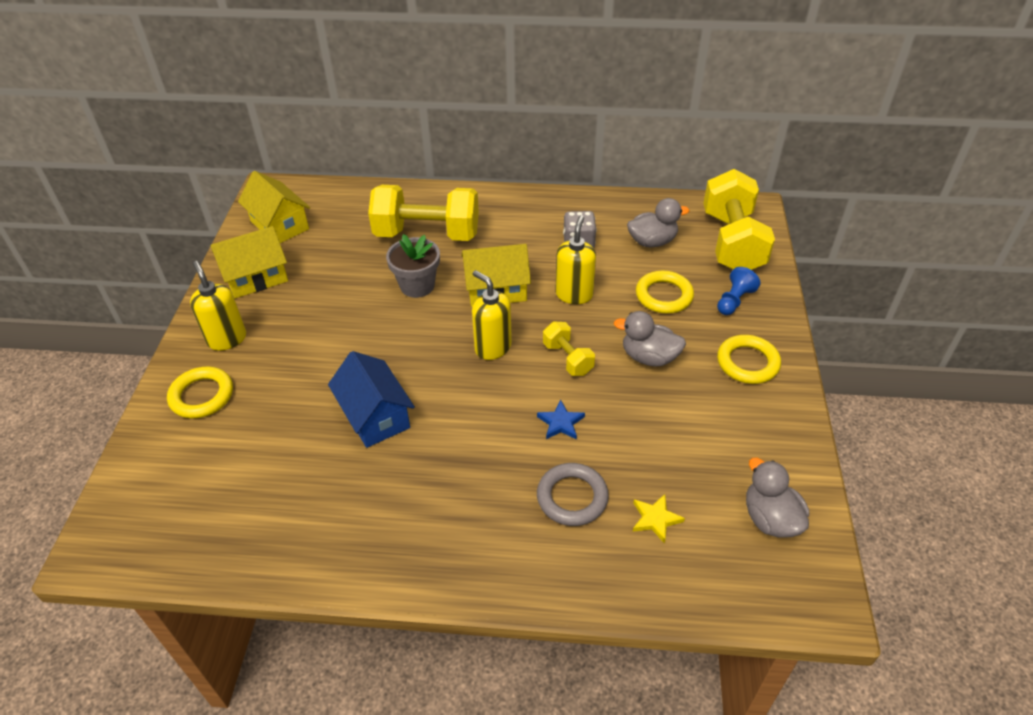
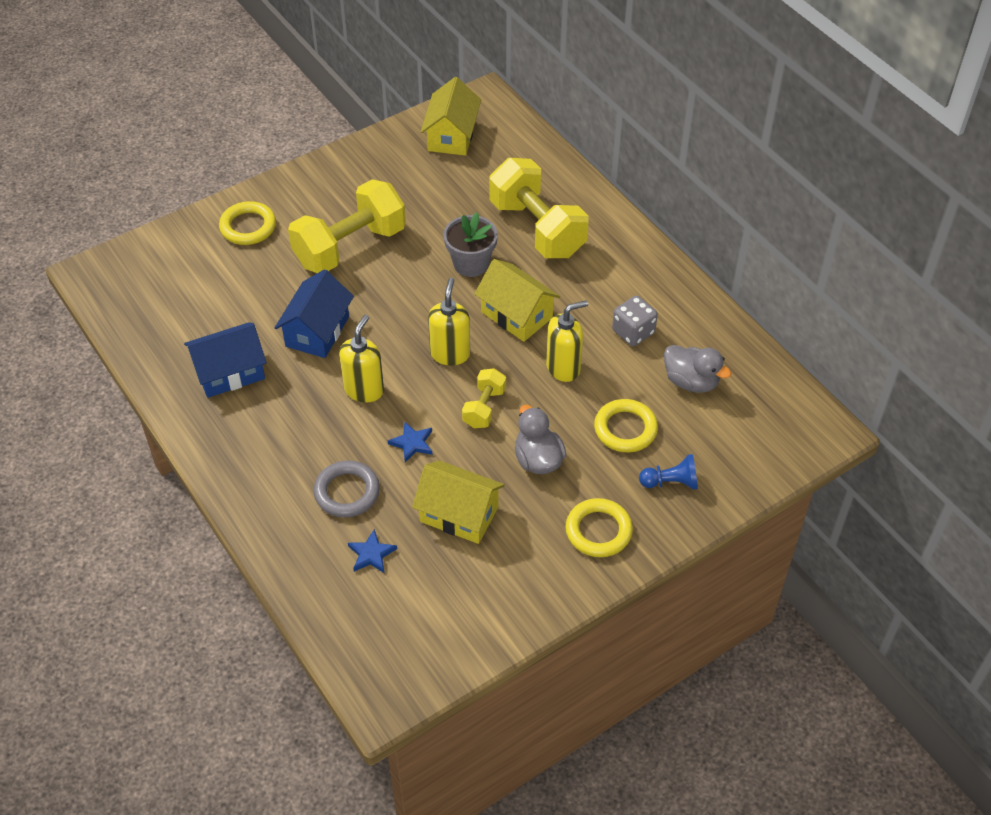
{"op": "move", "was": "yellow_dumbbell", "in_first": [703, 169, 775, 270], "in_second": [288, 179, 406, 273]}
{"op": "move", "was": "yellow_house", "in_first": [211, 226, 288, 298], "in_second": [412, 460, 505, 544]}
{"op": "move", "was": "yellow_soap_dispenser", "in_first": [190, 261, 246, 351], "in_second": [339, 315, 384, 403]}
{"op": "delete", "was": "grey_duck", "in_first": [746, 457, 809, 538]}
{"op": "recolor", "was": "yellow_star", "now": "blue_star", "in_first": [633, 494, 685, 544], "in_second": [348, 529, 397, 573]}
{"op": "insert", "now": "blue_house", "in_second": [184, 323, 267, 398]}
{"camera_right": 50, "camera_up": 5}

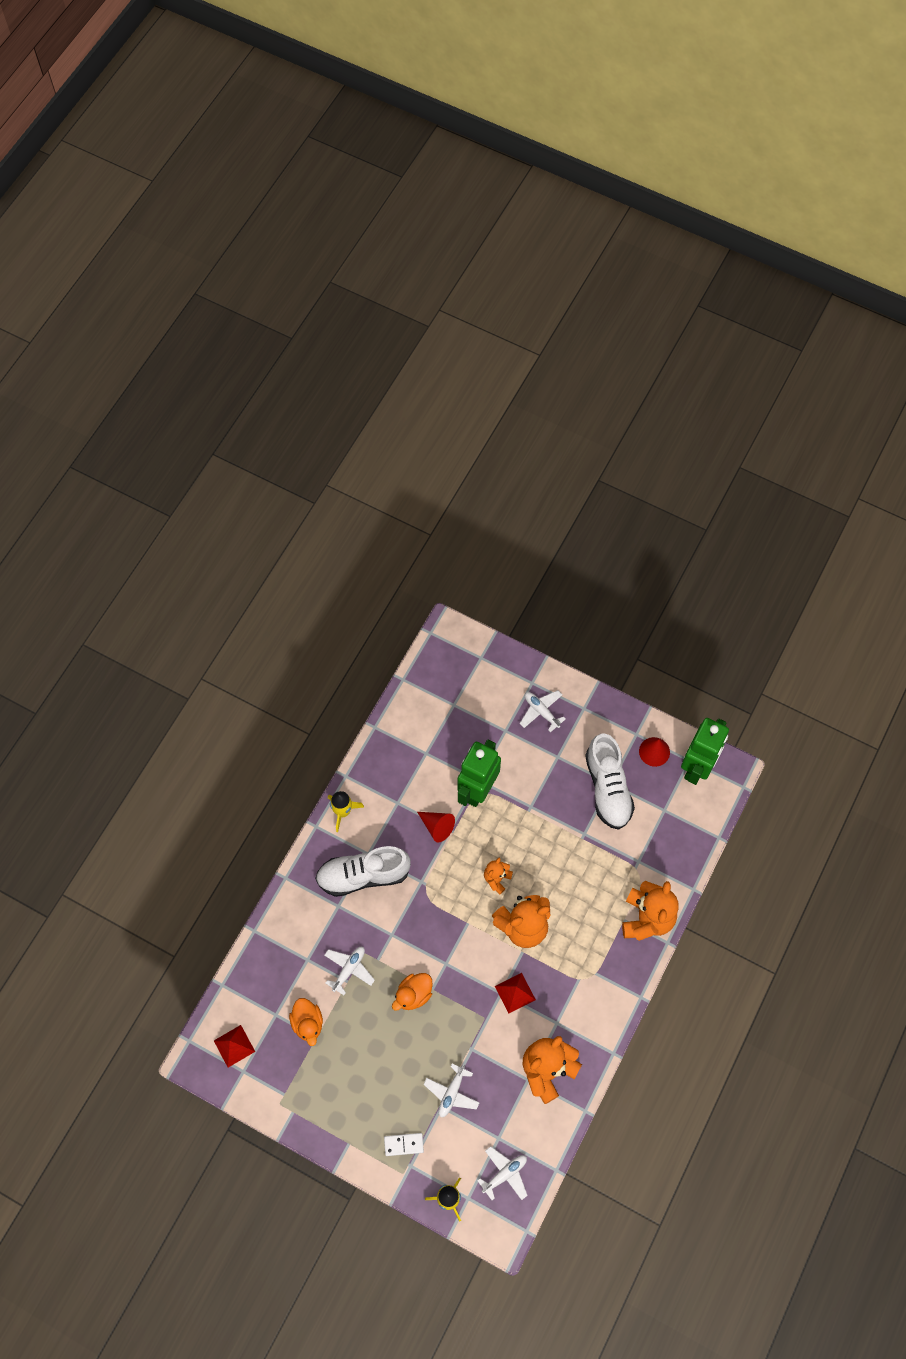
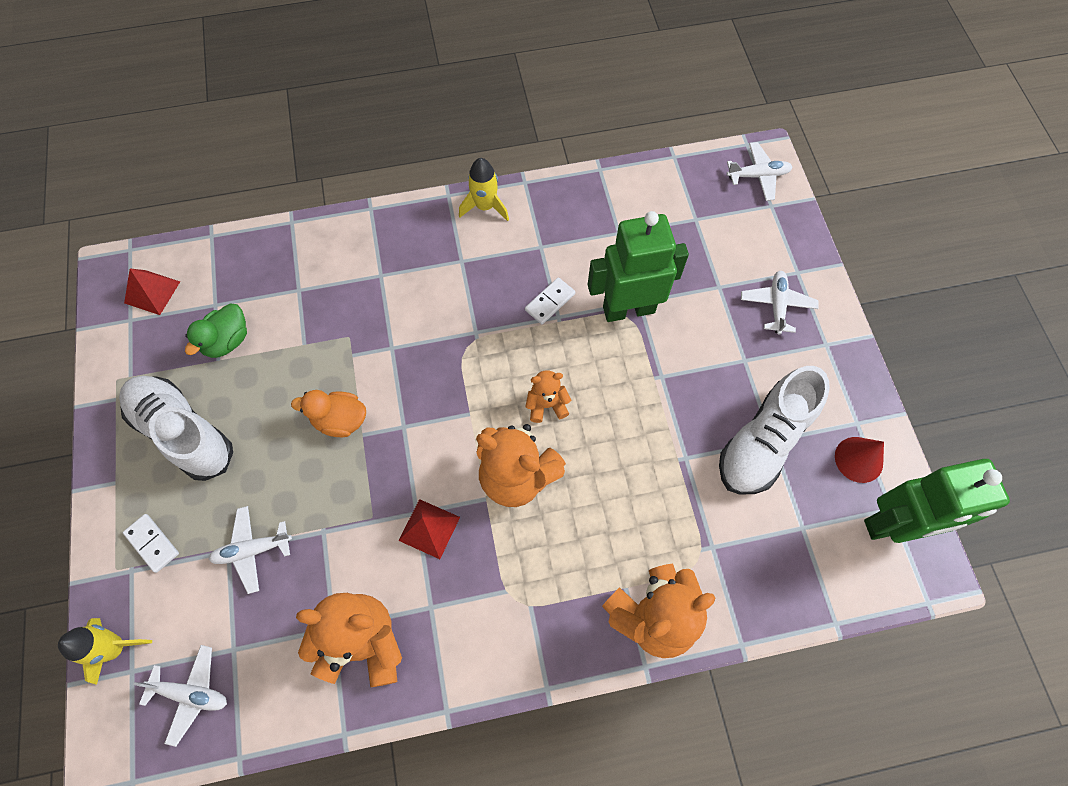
{"op": "replace", "was": "red_cone", "now": "white_domino", "in_first": [417, 812, 455, 843], "in_second": [525, 277, 575, 324]}
{"op": "move", "was": "white_shoe", "in_first": [315, 846, 411, 897], "in_second": [119, 376, 233, 481]}
{"op": "move", "was": "white_plane", "in_first": [324, 947, 375, 995], "in_second": [727, 142, 792, 201]}
{"op": "recolor", "was": "orange_duck", "now": "green_duck", "in_first": [289, 998, 323, 1046], "in_second": [185, 303, 247, 358]}
{"camera_right": 50, "camera_up": 0}

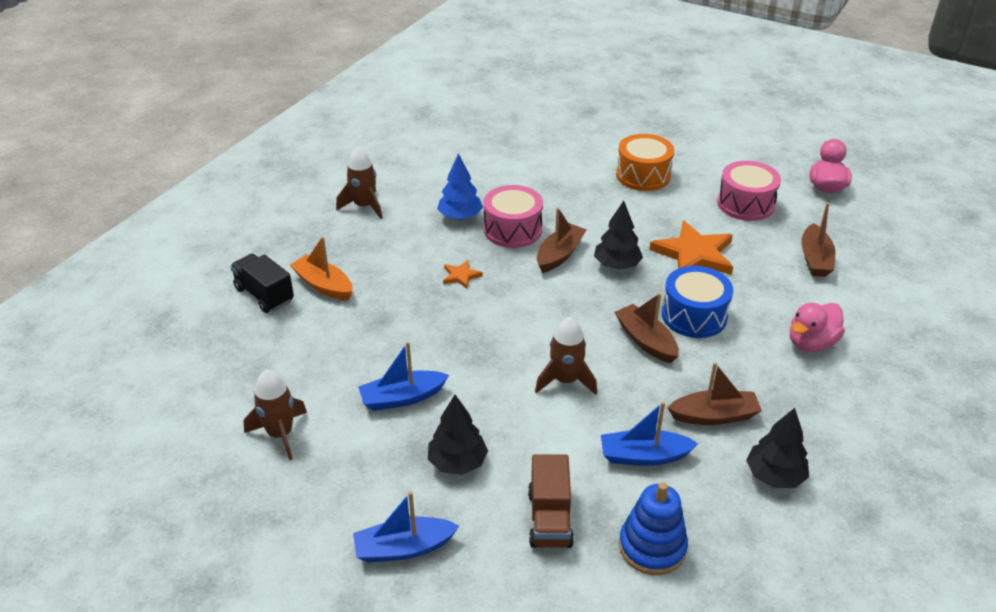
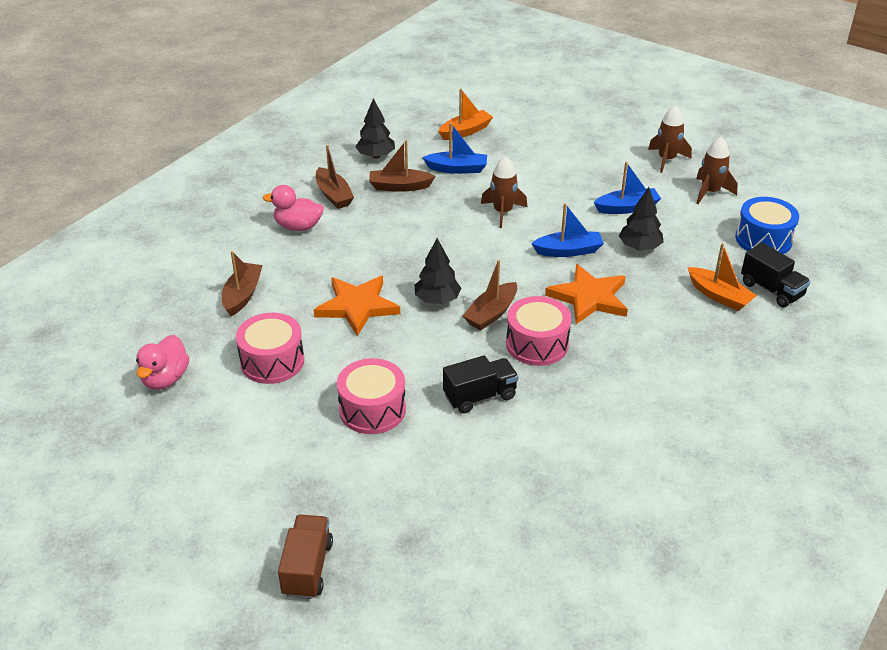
{"op": "recolor", "was": "orange_drum", "now": "pink_drum", "in_first": [616, 134, 674, 191], "in_second": [337, 358, 406, 434]}
{"op": "move", "was": "brown_rocket", "in_first": [336, 147, 382, 219], "in_second": [648, 105, 692, 173]}
{"op": "delete", "was": "blue_tree", "in_first": [437, 153, 483, 220]}
{"op": "resize", "was": "orange_star", "in_first": [443, 260, 483, 289], "in_second": [545, 264, 628, 324], "ratio": 2.14}
{"op": "move", "was": "blue_drum", "in_first": [662, 266, 733, 338], "in_second": [735, 197, 799, 254]}
{"op": "move", "was": "brown_boat", "in_first": [615, 293, 679, 363], "in_second": [316, 145, 354, 209]}
{"op": "rotate", "was": "pink_duck", "in_first": [790, 303, 845, 352], "in_second": [263, 185, 324, 231], "clockwise": -135}
{"op": "move", "was": "black_tree", "in_first": [428, 395, 488, 475], "in_second": [619, 187, 664, 250]}
{"op": "move", "was": "brown_truck", "in_first": [528, 454, 574, 548], "in_second": [278, 515, 333, 599]}
{"op": "replace", "was": "blue_stacking_toy", "now": "orange_boat", "in_first": [619, 482, 688, 575], "in_second": [438, 89, 493, 140]}
{"op": "move", "was": "blue_boat", "in_first": [353, 491, 459, 563], "in_second": [531, 203, 604, 257]}
{"op": "insert", "now": "black_truck", "in_second": [443, 355, 519, 414]}
{"camera_right": -175, "camera_up": 0}

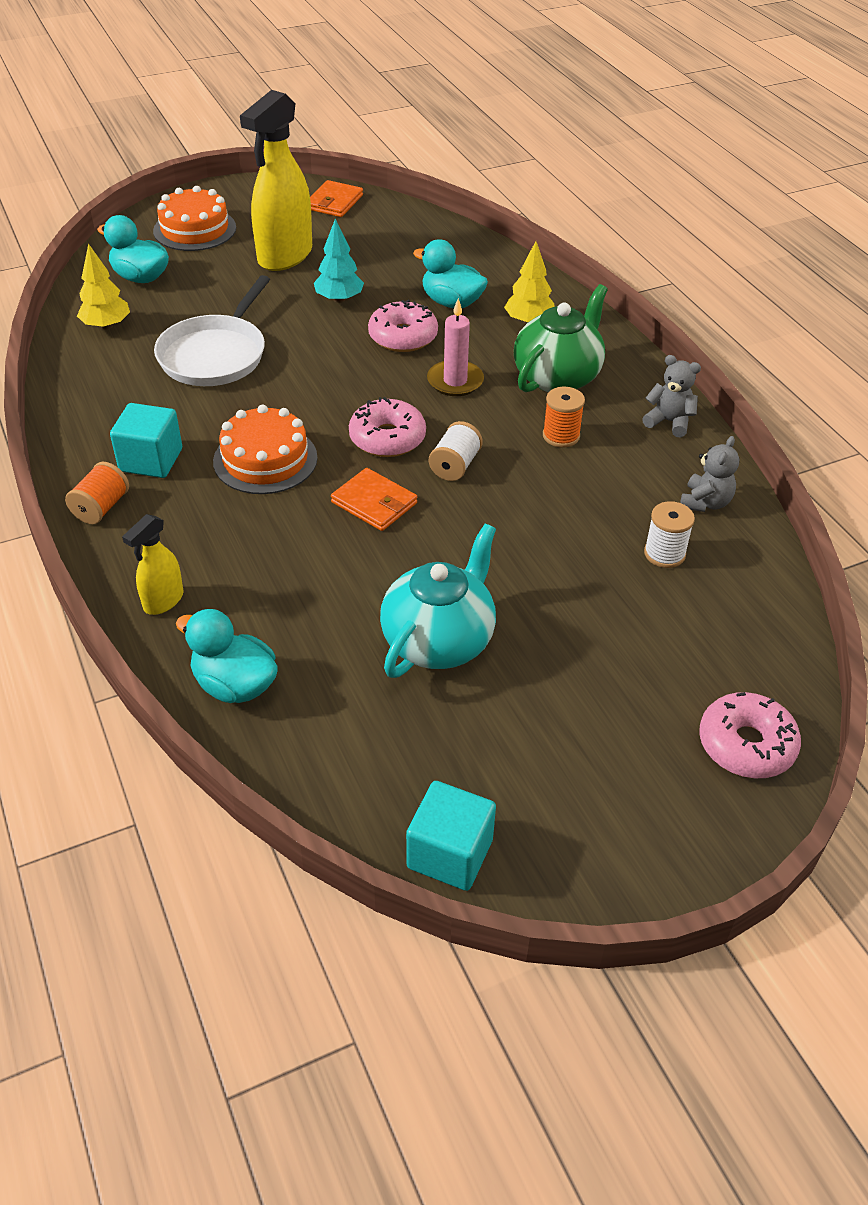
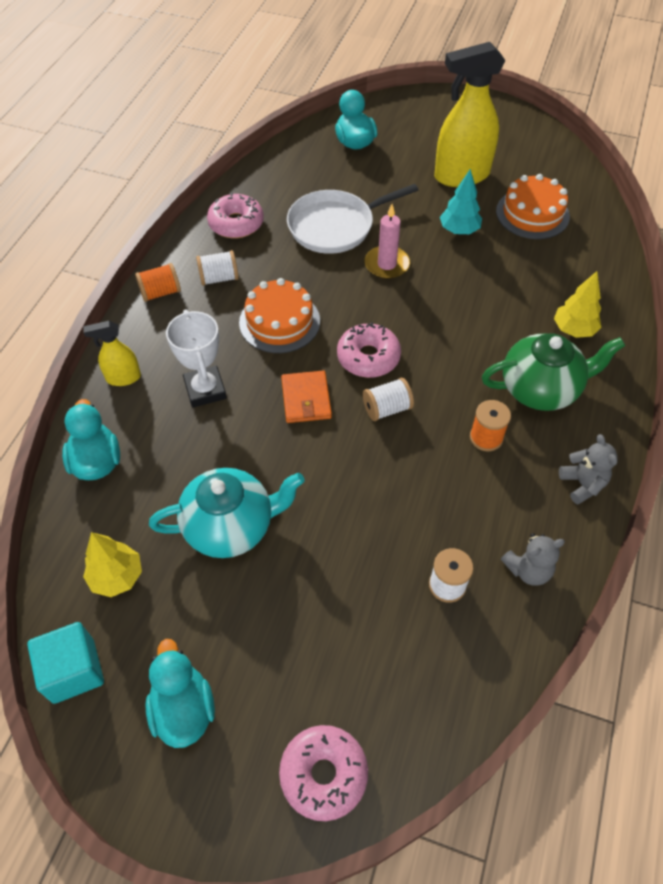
{"op": "delete", "was": "orange_wallet", "in_first": [310, 180, 363, 217]}
{"op": "move", "was": "orange_cake", "in_first": [153, 186, 236, 251], "in_second": [496, 174, 570, 239]}
{"op": "move", "was": "turquoise_duck", "in_first": [413, 239, 488, 308], "in_second": [145, 639, 215, 748]}
{"op": "move", "was": "yellow_tree", "in_first": [77, 244, 130, 330], "in_second": [83, 532, 142, 597]}
{"op": "move", "was": "pink_candle", "in_first": [427, 298, 484, 396], "in_second": [365, 204, 410, 279]}
{"op": "move", "was": "pink_donut", "in_first": [368, 300, 438, 352], "in_second": [207, 193, 264, 238]}
{"op": "replace", "was": "turquoise_cube", "now": "white_spool", "in_first": [110, 403, 182, 478], "in_second": [196, 250, 239, 286]}
{"op": "insert", "now": "white_trophy", "in_second": [166, 310, 227, 408]}
{"camera_right": 45, "camera_up": 10}

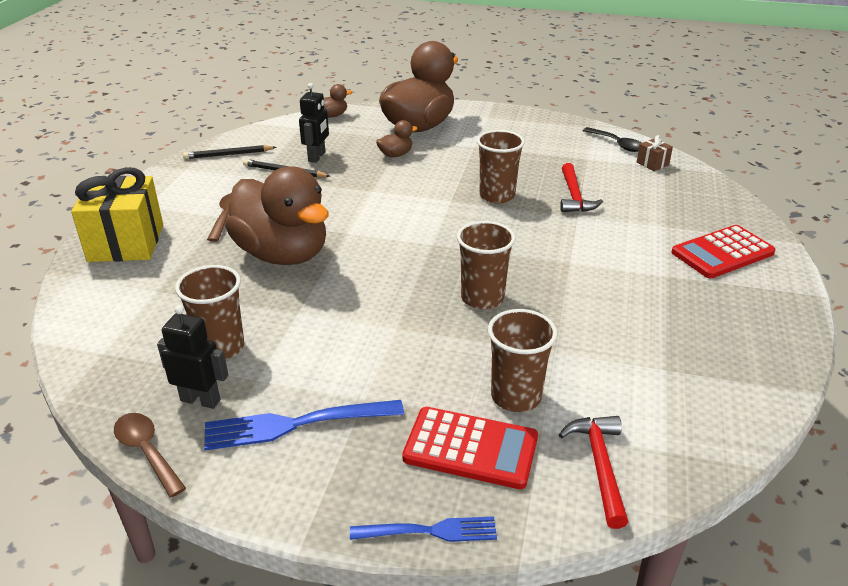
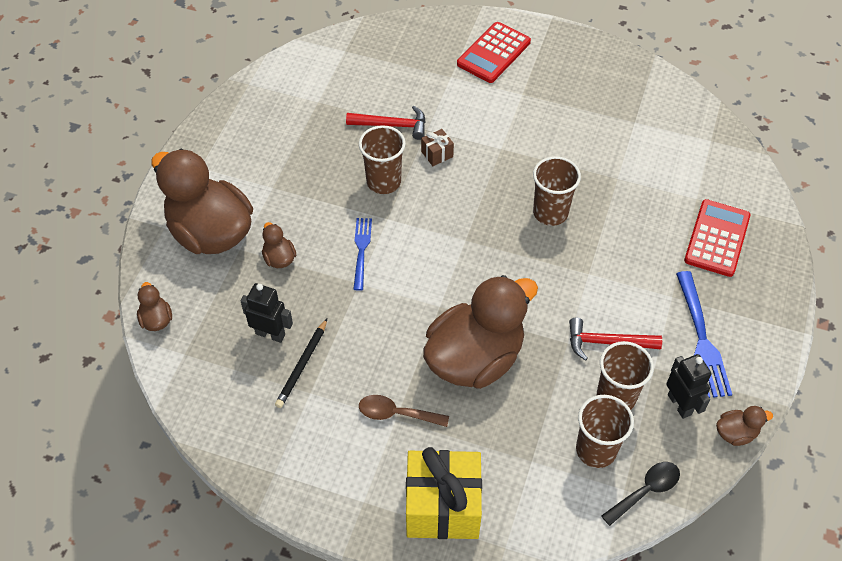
{"op": "move", "was": "black_spoon", "in_first": [583, 127, 642, 152], "in_second": [601, 462, 680, 526]}
{"op": "move", "was": "brown_gift", "in_first": [637, 135, 673, 171], "in_second": [421, 129, 454, 166]}
{"op": "delete", "was": "black_pencil", "in_first": [183, 145, 277, 159]}
{"op": "rotate", "was": "red_calculator", "in_first": [671, 225, 776, 278], "in_second": [457, 22, 531, 83], "clockwise": 60}
{"op": "rotate", "was": "black_robot", "in_first": [157, 305, 228, 409], "in_second": [666, 354, 711, 419], "clockwise": 135}
{"op": "move", "was": "brown_cup", "in_first": [488, 309, 557, 412], "in_second": [576, 395, 634, 468]}
{"op": "replace", "was": "brown_spoon", "now": "brown_duck", "in_first": [114, 413, 186, 497], "in_second": [716, 406, 773, 446]}
{"op": "move", "was": "red_hammer", "in_first": [559, 416, 628, 529], "in_second": [569, 318, 662, 361]}
{"op": "move", "was": "blue_fork", "in_first": [350, 516, 497, 542], "in_second": [353, 218, 372, 291]}
{"camera_right": -85, "camera_up": 20}

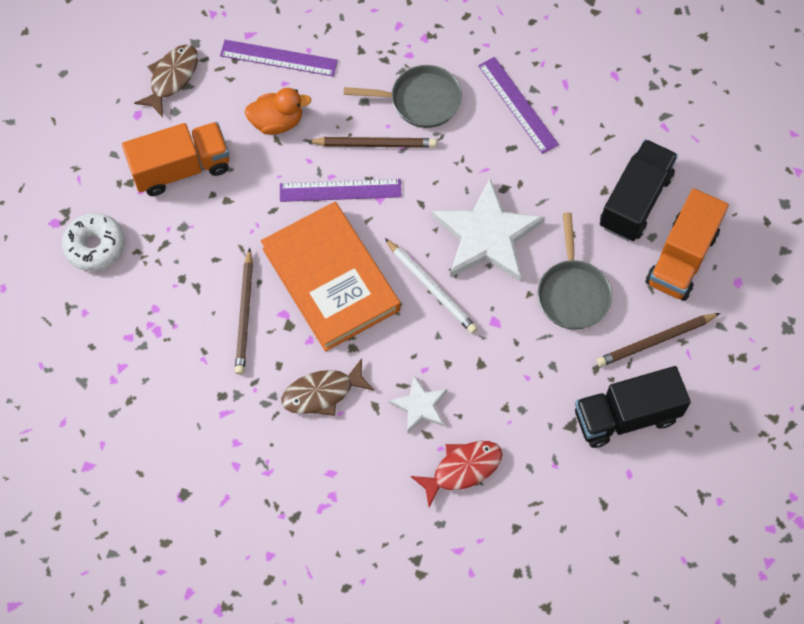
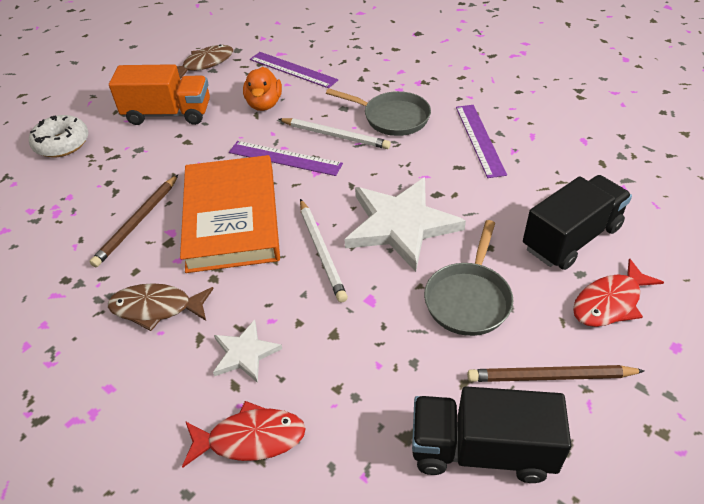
{"op": "rotate", "was": "orange_duck", "in_first": [245, 88, 312, 135], "in_second": [243, 67, 282, 111], "clockwise": 75}
{"op": "recolor", "was": "brown_pencil", "now": "white_pencil", "in_first": [307, 137, 437, 148], "in_second": [279, 118, 391, 149]}
{"op": "replace", "was": "orange_truck", "now": "red_fish", "in_first": [646, 188, 729, 301], "in_second": [573, 258, 664, 327]}
{"camera_right": 25, "camera_up": -20}

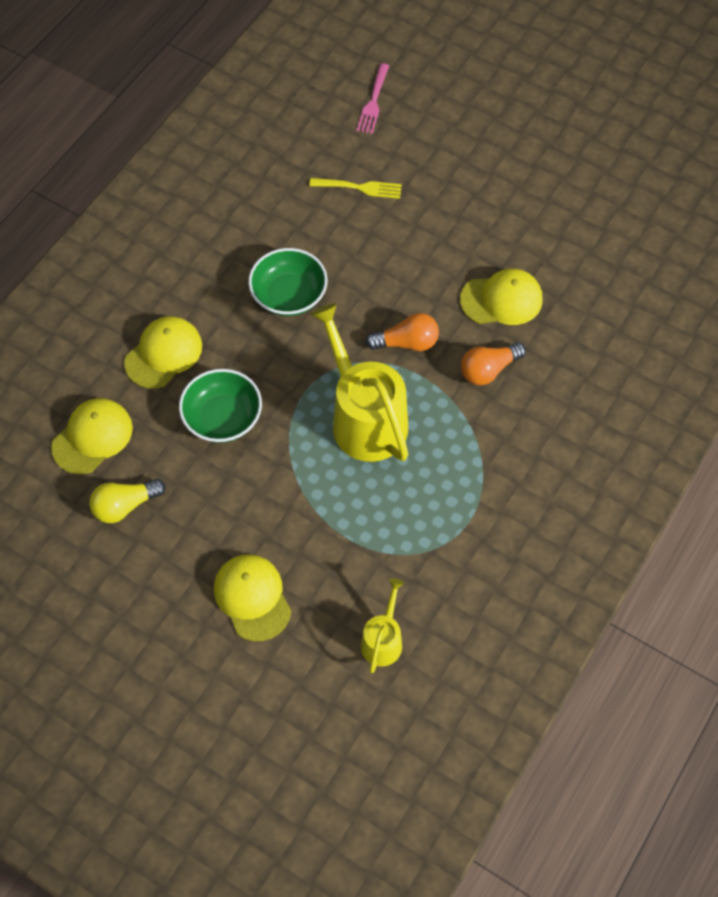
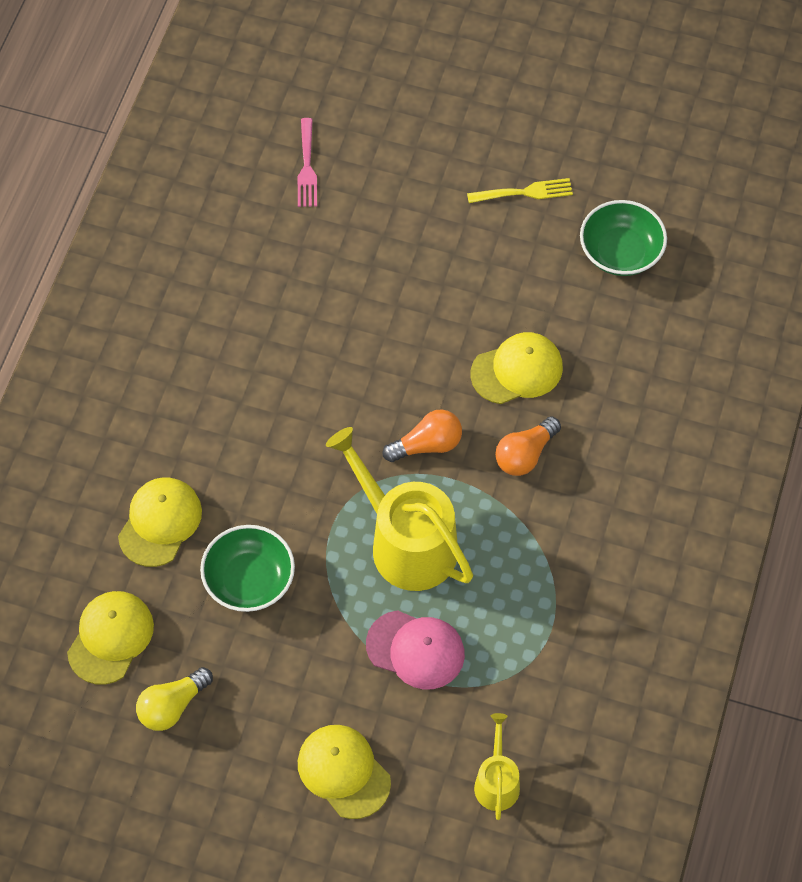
{"op": "move", "was": "yellow_fork", "in_first": [309, 178, 402, 199], "in_second": [467, 178, 573, 203]}
{"op": "move", "was": "green_bowl", "in_first": [248, 248, 327, 316], "in_second": [580, 200, 667, 276]}
{"op": "insert", "now": "pink_cap", "in_second": [366, 610, 465, 689]}
{"camera_right": -15, "camera_up": 0}

